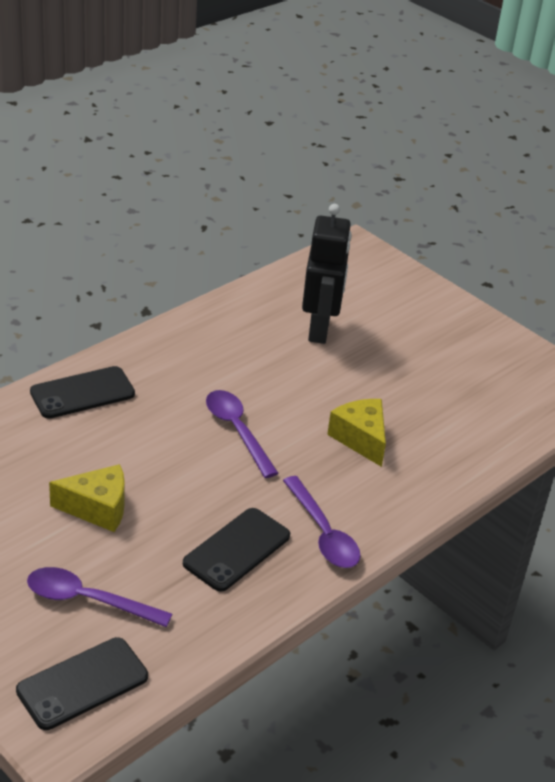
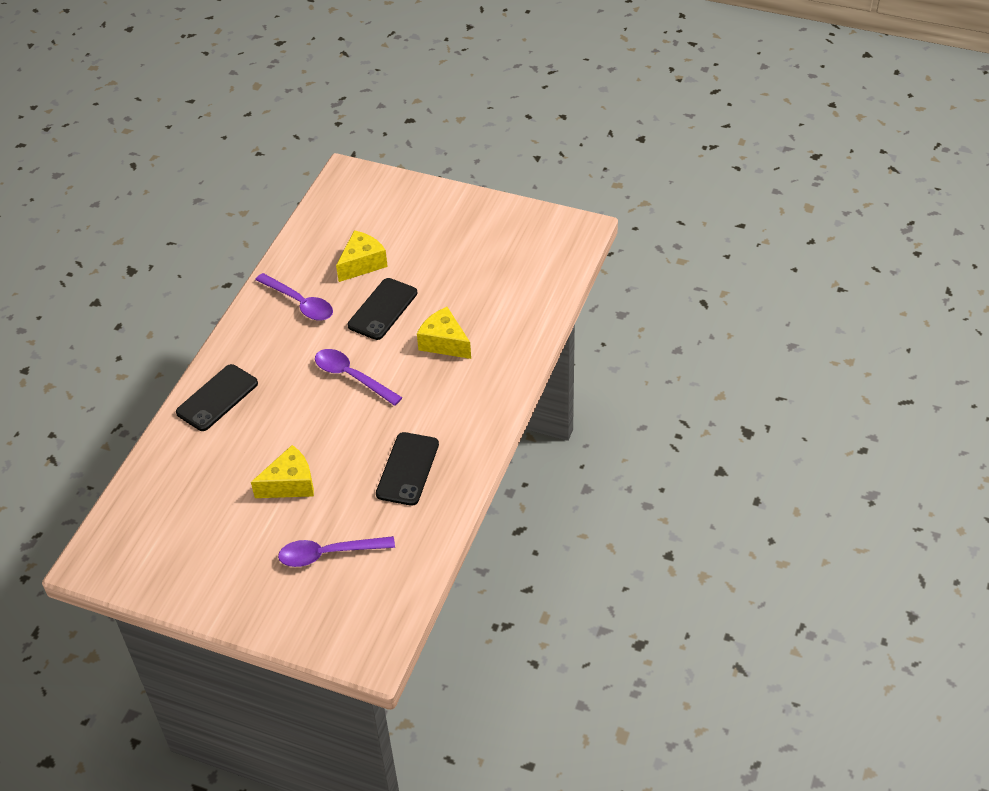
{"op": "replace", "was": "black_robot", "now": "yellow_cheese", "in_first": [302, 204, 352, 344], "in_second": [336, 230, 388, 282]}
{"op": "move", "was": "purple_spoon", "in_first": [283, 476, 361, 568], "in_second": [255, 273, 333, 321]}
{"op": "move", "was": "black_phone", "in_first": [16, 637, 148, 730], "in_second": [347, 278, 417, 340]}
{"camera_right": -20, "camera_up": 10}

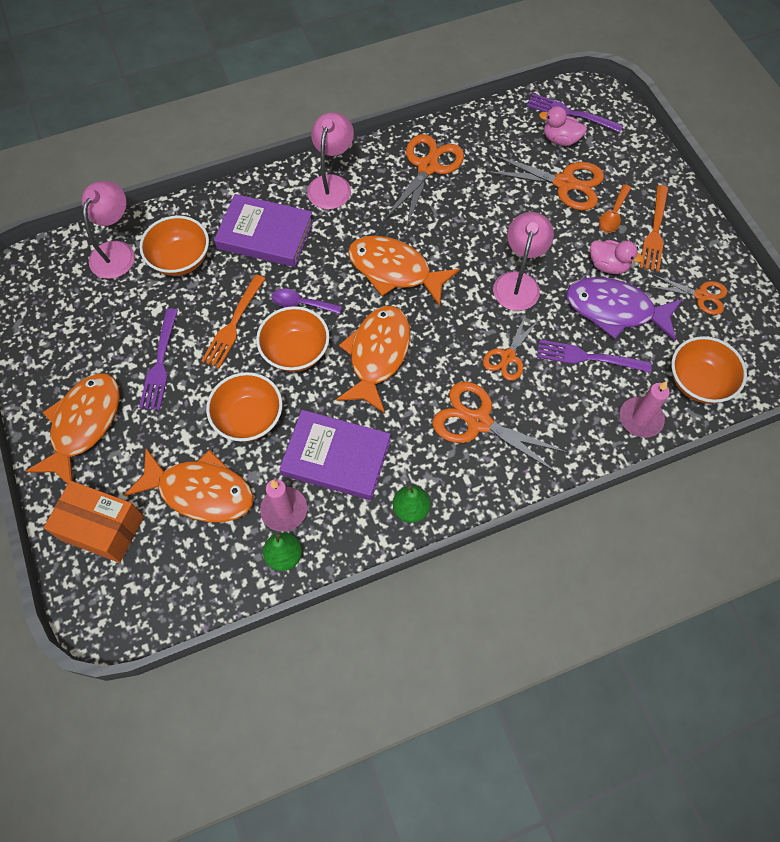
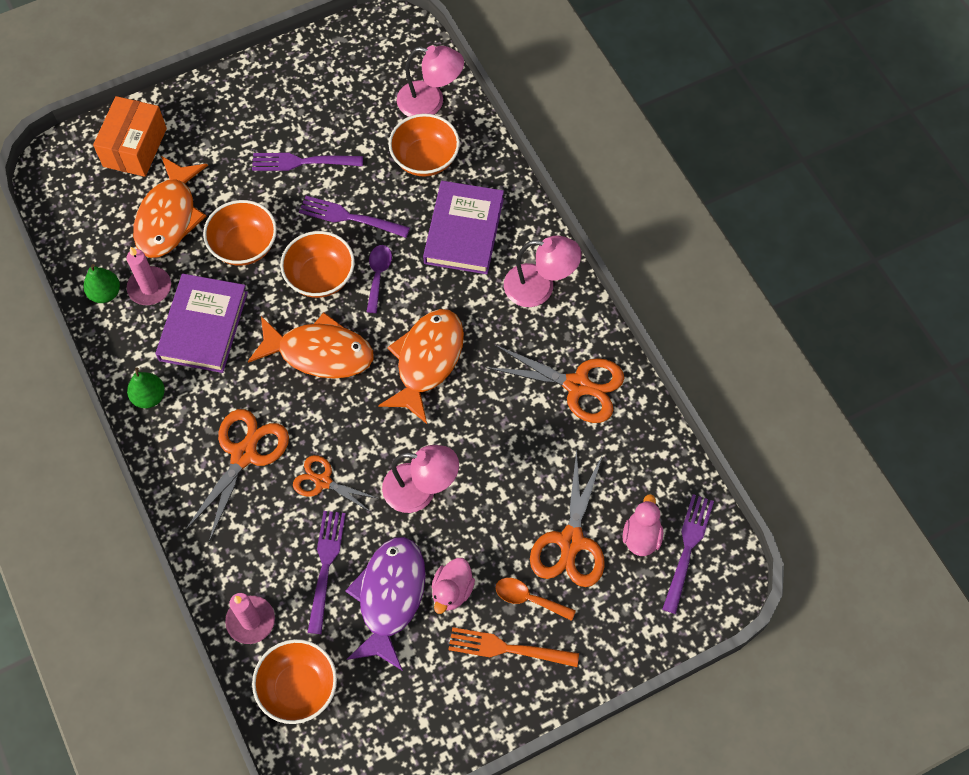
{"op": "delete", "was": "orange_scissors", "in_first": [649, 274, 727, 315]}
{"op": "recolor", "was": "orange_fork", "now": "purple_fork", "in_first": [201, 275, 265, 368], "in_second": [299, 196, 410, 238]}
{"op": "delete", "was": "orange_fish", "in_first": [26, 373, 120, 484]}
{"camera_right": 85, "camera_up": 0}

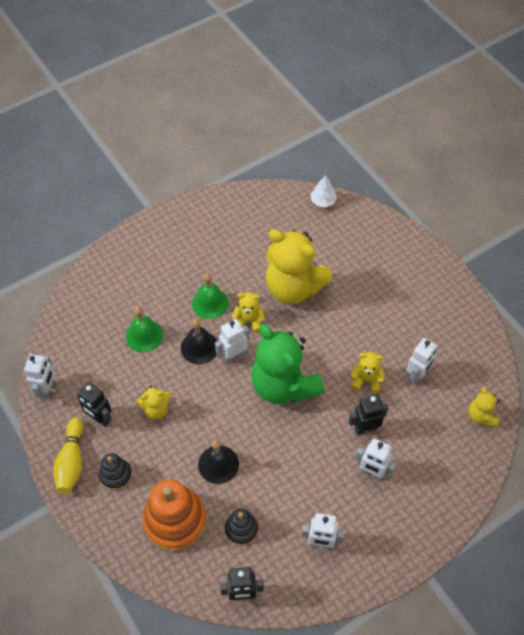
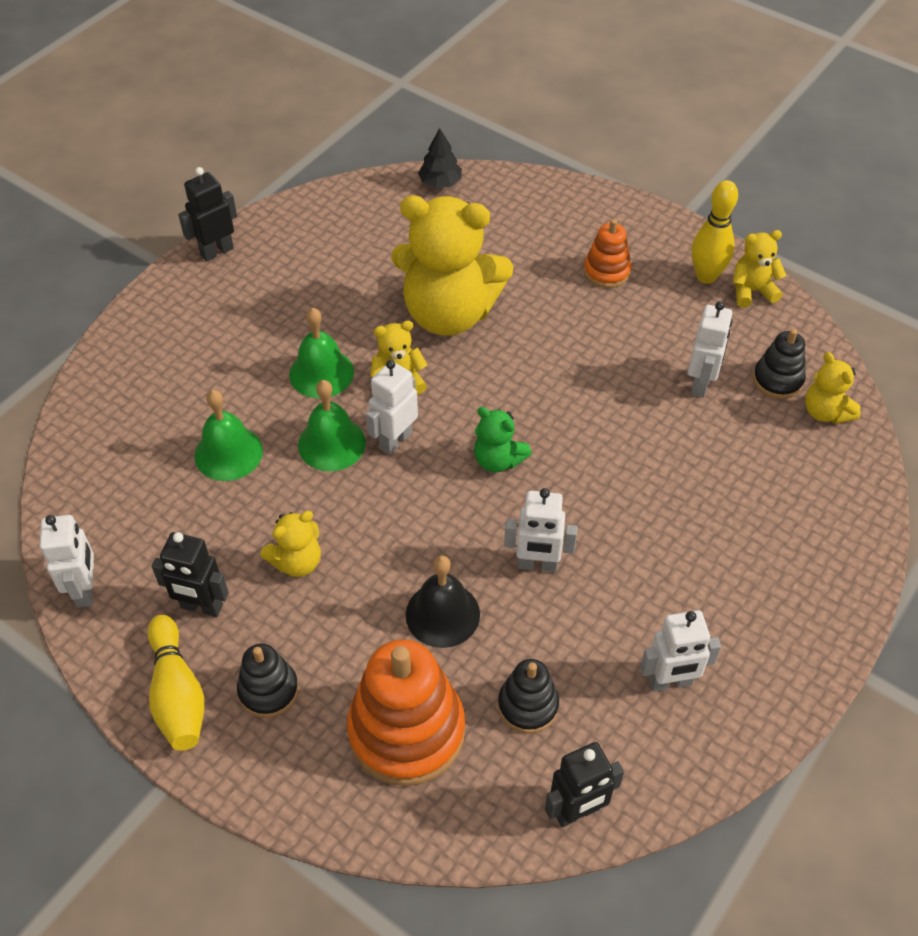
{"op": "recolor", "was": "white_tree", "now": "black_tree", "in_first": [311, 175, 337, 207], "in_second": [418, 128, 462, 188]}
{"op": "recolor", "was": "black_bell", "now": "green_bell", "in_first": [181, 318, 217, 364], "in_second": [298, 380, 366, 471]}
{"op": "resize", "was": "green_teddy_bear", "in_first": [251, 324, 324, 404], "in_second": [474, 407, 532, 472], "ratio": 0.46}
{"op": "move", "was": "yellow_teddy_bear", "in_first": [350, 352, 385, 393], "in_second": [733, 230, 786, 308]}
{"op": "move", "was": "black_robot", "in_first": [349, 395, 388, 435], "in_second": [178, 167, 237, 262]}
{"op": "move", "was": "white_robot", "in_first": [355, 439, 396, 480], "in_second": [504, 488, 578, 572]}
{"op": "insert", "now": "yellow_bowling_pin", "in_second": [691, 180, 738, 284]}
{"op": "insert", "now": "orange_stacking_toy", "in_second": [584, 219, 631, 288]}
{"op": "insert", "now": "black_stacking_toy", "in_second": [753, 329, 806, 399]}
{"camera_right": -20, "camera_up": -5}

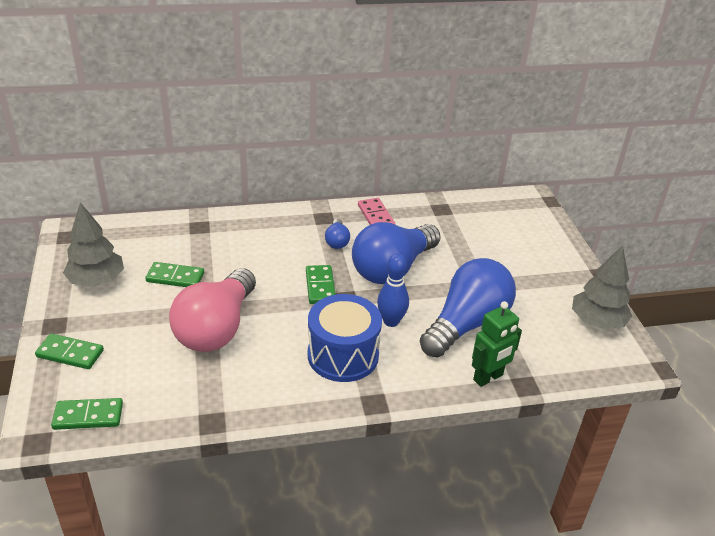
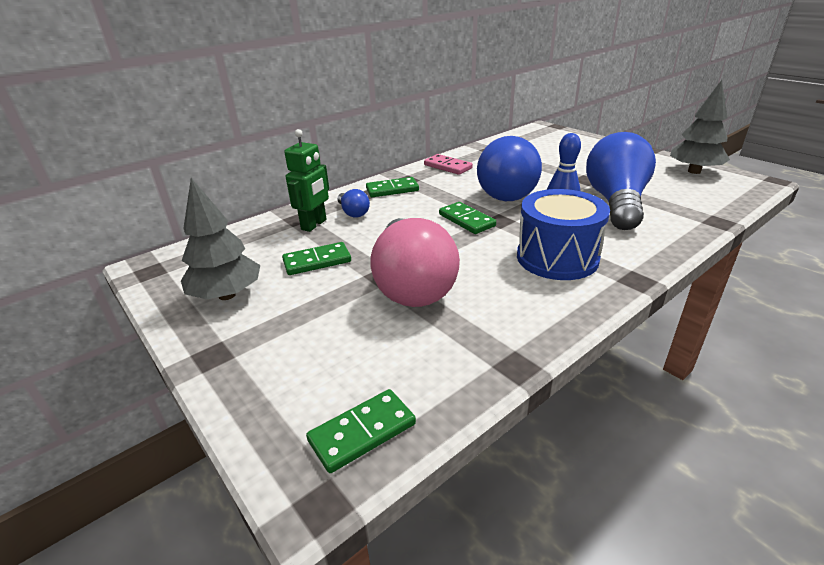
{"op": "move", "was": "blue_light_bulb", "in_first": [325, 219, 350, 249], "in_second": [337, 189, 370, 218]}
{"op": "move", "was": "green_robot", "in_first": [472, 301, 522, 387], "in_second": [284, 129, 329, 232]}
{"op": "move", "was": "green_domino", "in_first": [35, 334, 104, 369], "in_second": [366, 177, 419, 197]}
{"camera_right": -25, "camera_up": -5}

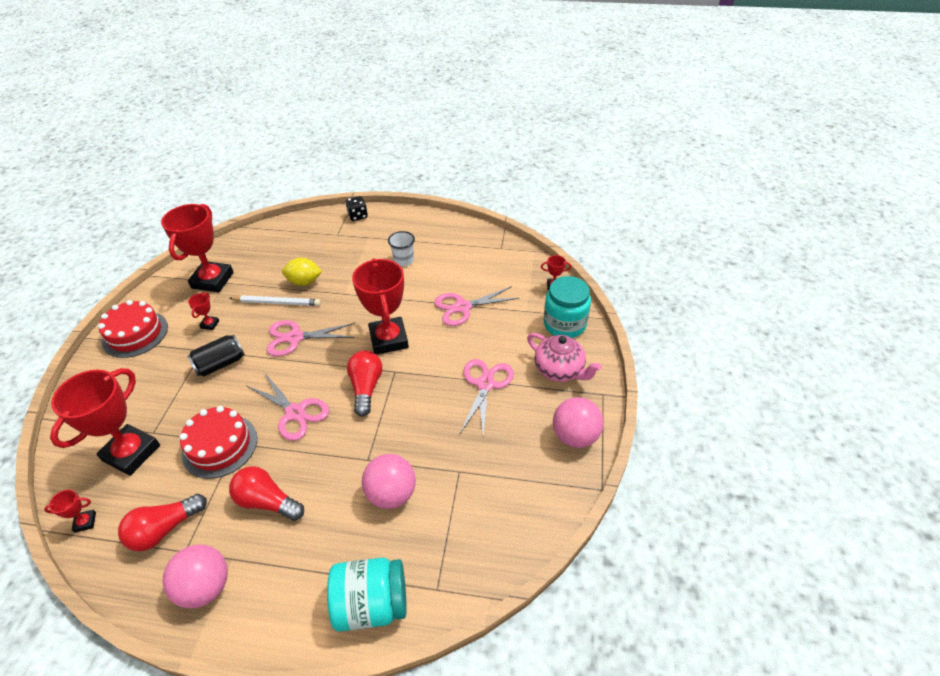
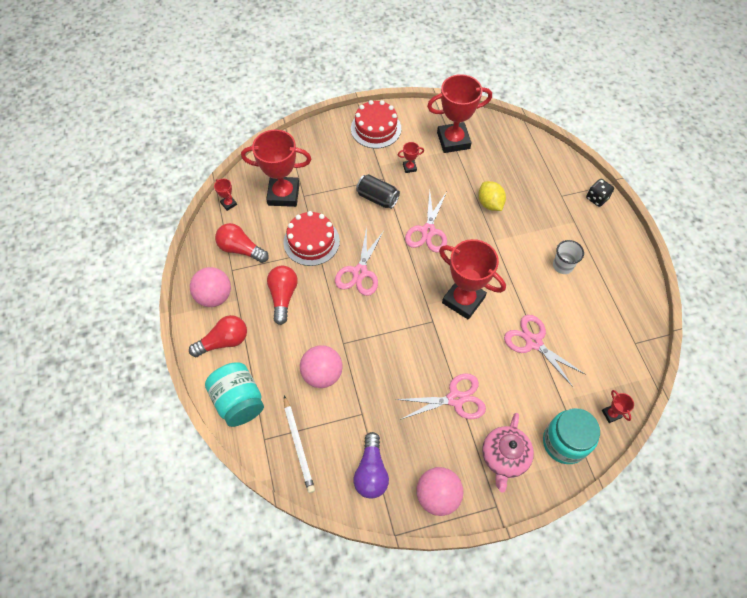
{"op": "rotate", "was": "red_trophy", "in_first": [352, 258, 409, 355], "in_second": [439, 239, 506, 320], "clockwise": 75}
{"op": "move", "was": "white_pencil", "in_first": [229, 295, 321, 306], "in_second": [284, 395, 315, 493]}
{"op": "rotate", "was": "pink_scissors", "in_first": [267, 320, 355, 356], "in_second": [405, 191, 447, 253], "clockwise": -135}
{"op": "move", "was": "red_light_bulb", "in_first": [347, 350, 382, 416], "in_second": [189, 315, 247, 357]}
{"op": "insert", "now": "purple_light_bulb", "in_second": [354, 432, 389, 499]}
{"camera_right": 65, "camera_up": 15}

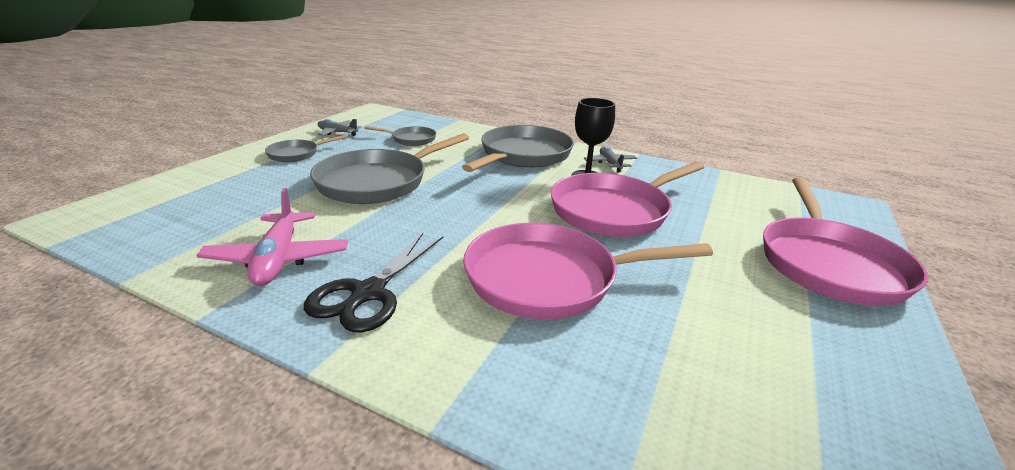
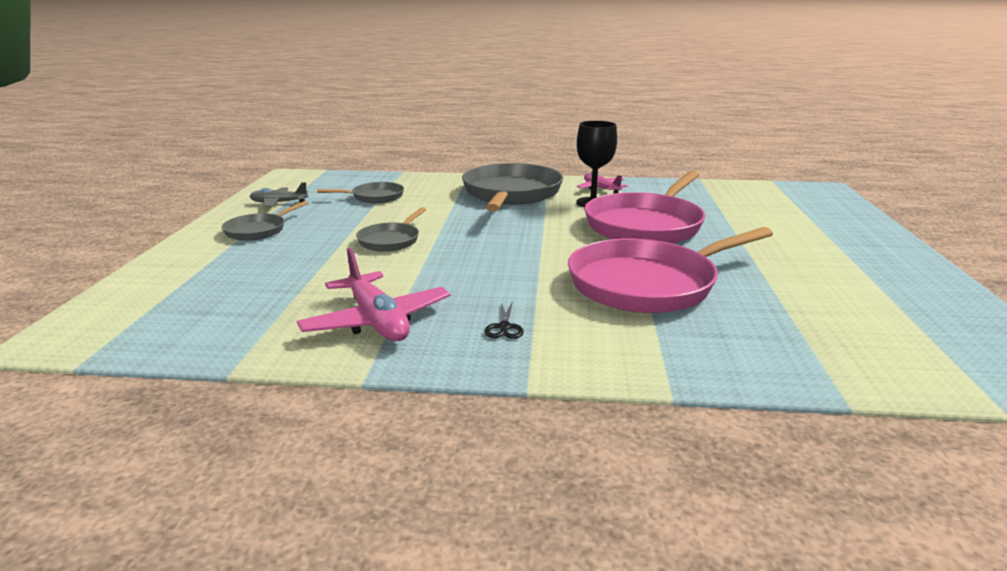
{"op": "resize", "was": "grey_pan", "in_first": [310, 133, 469, 204], "in_second": [356, 207, 427, 252], "ratio": 0.5}
{"op": "recolor", "was": "grey_plane", "now": "pink_plane", "in_first": [584, 146, 637, 172], "in_second": [577, 172, 628, 194]}
{"op": "delete", "was": "pink_pan", "in_first": [763, 178, 928, 306]}
{"op": "resize", "was": "black_scissors", "in_first": [304, 233, 443, 332], "in_second": [484, 301, 524, 339], "ratio": 0.42}
{"camera_right": -20, "camera_up": -5}

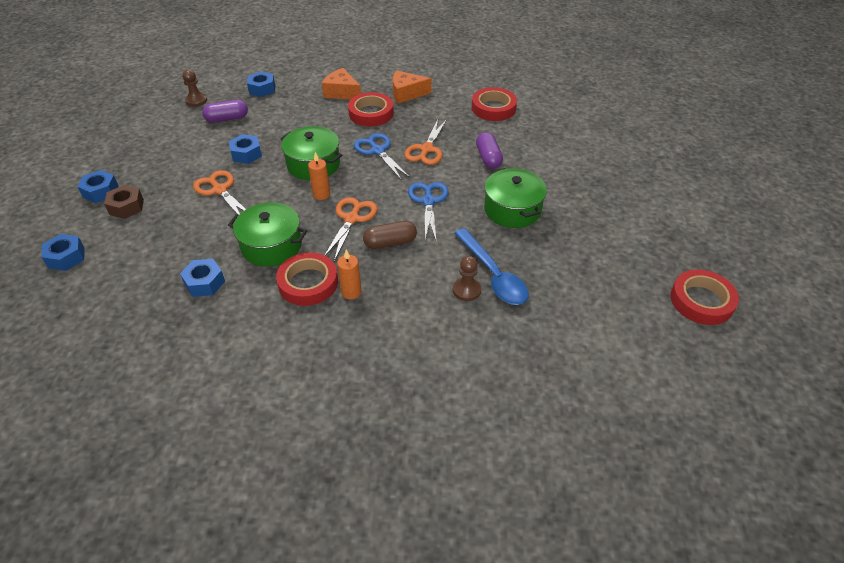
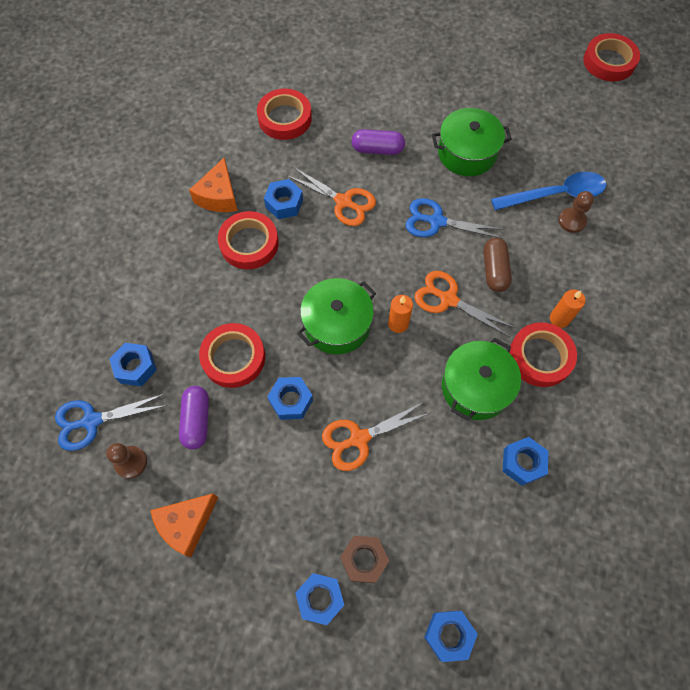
{"op": "move", "was": "orange_cheese", "in_first": [322, 68, 361, 99], "in_second": [150, 493, 218, 557]}
{"op": "move", "was": "blue_scissors", "in_first": [354, 133, 411, 180], "in_second": [55, 394, 167, 451]}
{"op": "insert", "now": "blue_nut", "in_second": [264, 179, 303, 219]}
{"op": "insert", "now": "red_tape", "in_second": [199, 323, 265, 388]}
{"camera_right": -75, "camera_up": 20}

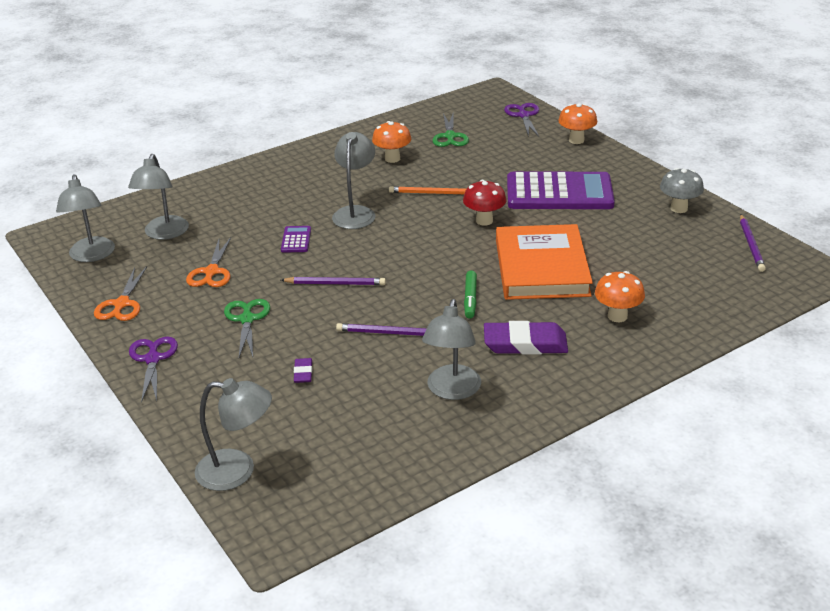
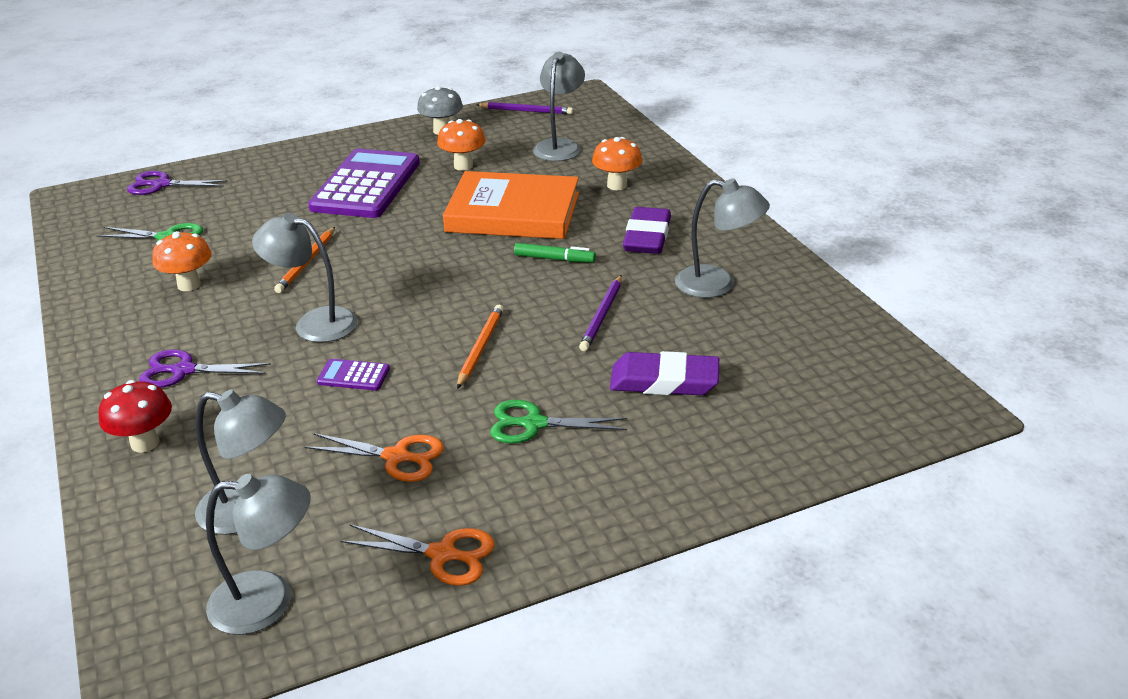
{"op": "move", "was": "orange_mushroom", "in_first": [558, 103, 597, 144], "in_second": [437, 119, 486, 171]}
{"op": "move", "was": "red_mushroom", "in_first": [463, 180, 506, 226], "in_second": [99, 380, 172, 453]}
{"op": "recolor", "was": "purple_pencil", "now": "orange_pencil", "in_first": [281, 277, 386, 285], "in_second": [457, 305, 504, 389]}
{"op": "move", "was": "purple_scissors", "in_first": [129, 336, 178, 403], "in_second": [139, 349, 271, 388]}
{"op": "resize", "was": "purple_eraser", "in_first": [294, 358, 312, 383], "in_second": [610, 351, 719, 395], "ratio": 2.11}
{"op": "move", "was": "grey_lamp", "in_first": [195, 378, 272, 491], "in_second": [533, 52, 585, 161]}
{"camera_right": -80, "camera_up": 0}

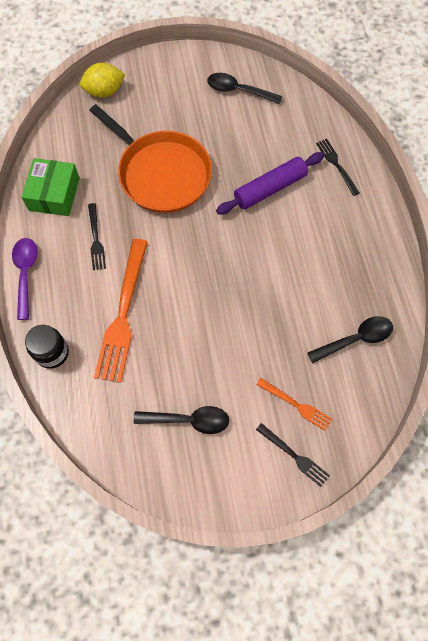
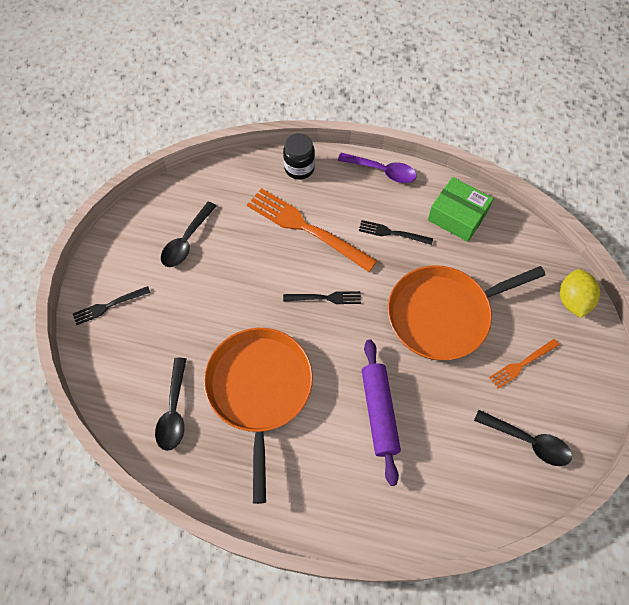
{"op": "rotate", "was": "black_spoon", "in_first": [207, 73, 283, 104], "in_second": [474, 410, 572, 466], "clockwise": 75}
{"op": "move", "was": "black_fork", "in_first": [316, 139, 360, 196], "in_second": [283, 291, 361, 304]}
{"op": "move", "was": "orange_fork", "in_first": [256, 378, 332, 431], "in_second": [489, 339, 559, 389]}
{"op": "insert", "now": "orange_pan", "in_second": [204, 328, 313, 504]}
{"camera_right": 115, "camera_up": -5}

